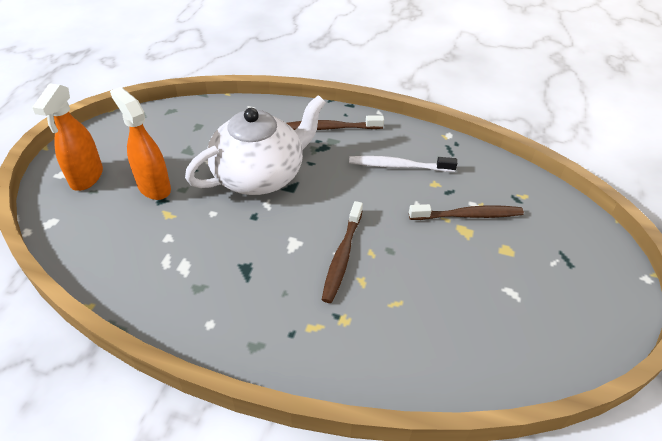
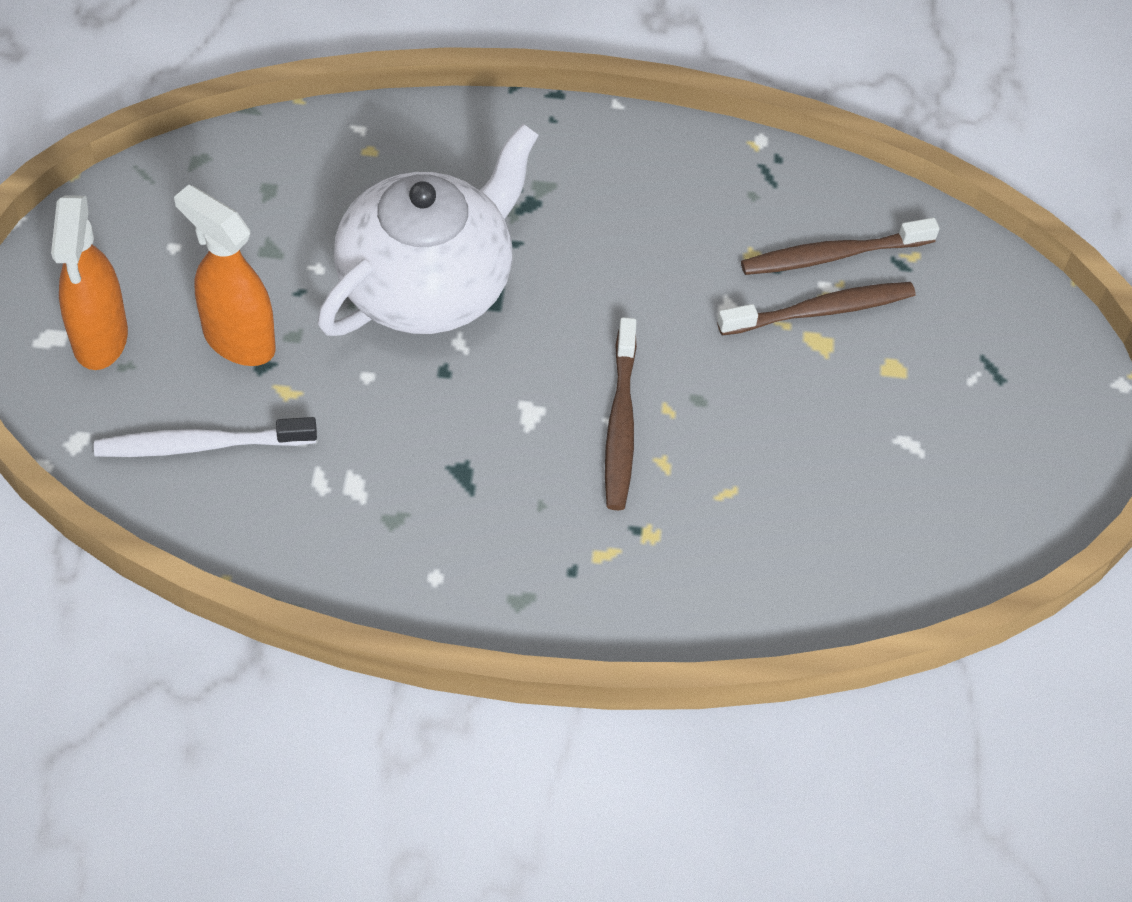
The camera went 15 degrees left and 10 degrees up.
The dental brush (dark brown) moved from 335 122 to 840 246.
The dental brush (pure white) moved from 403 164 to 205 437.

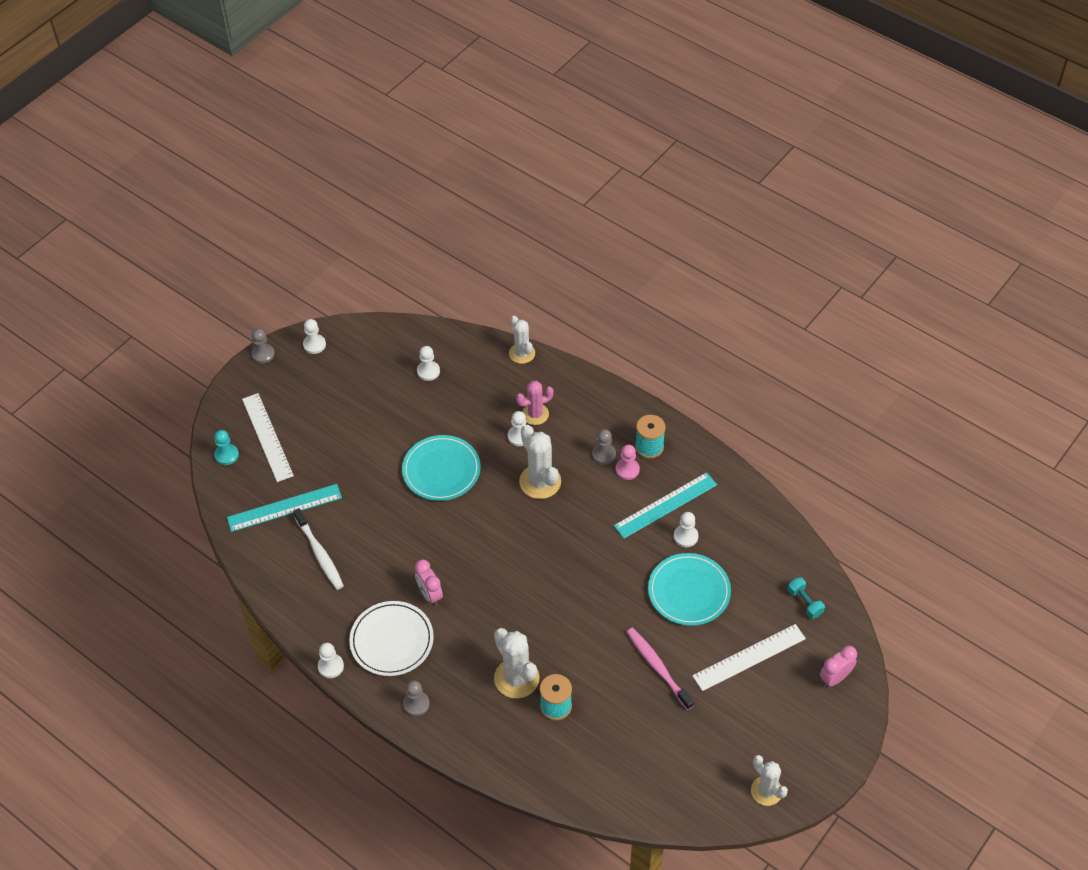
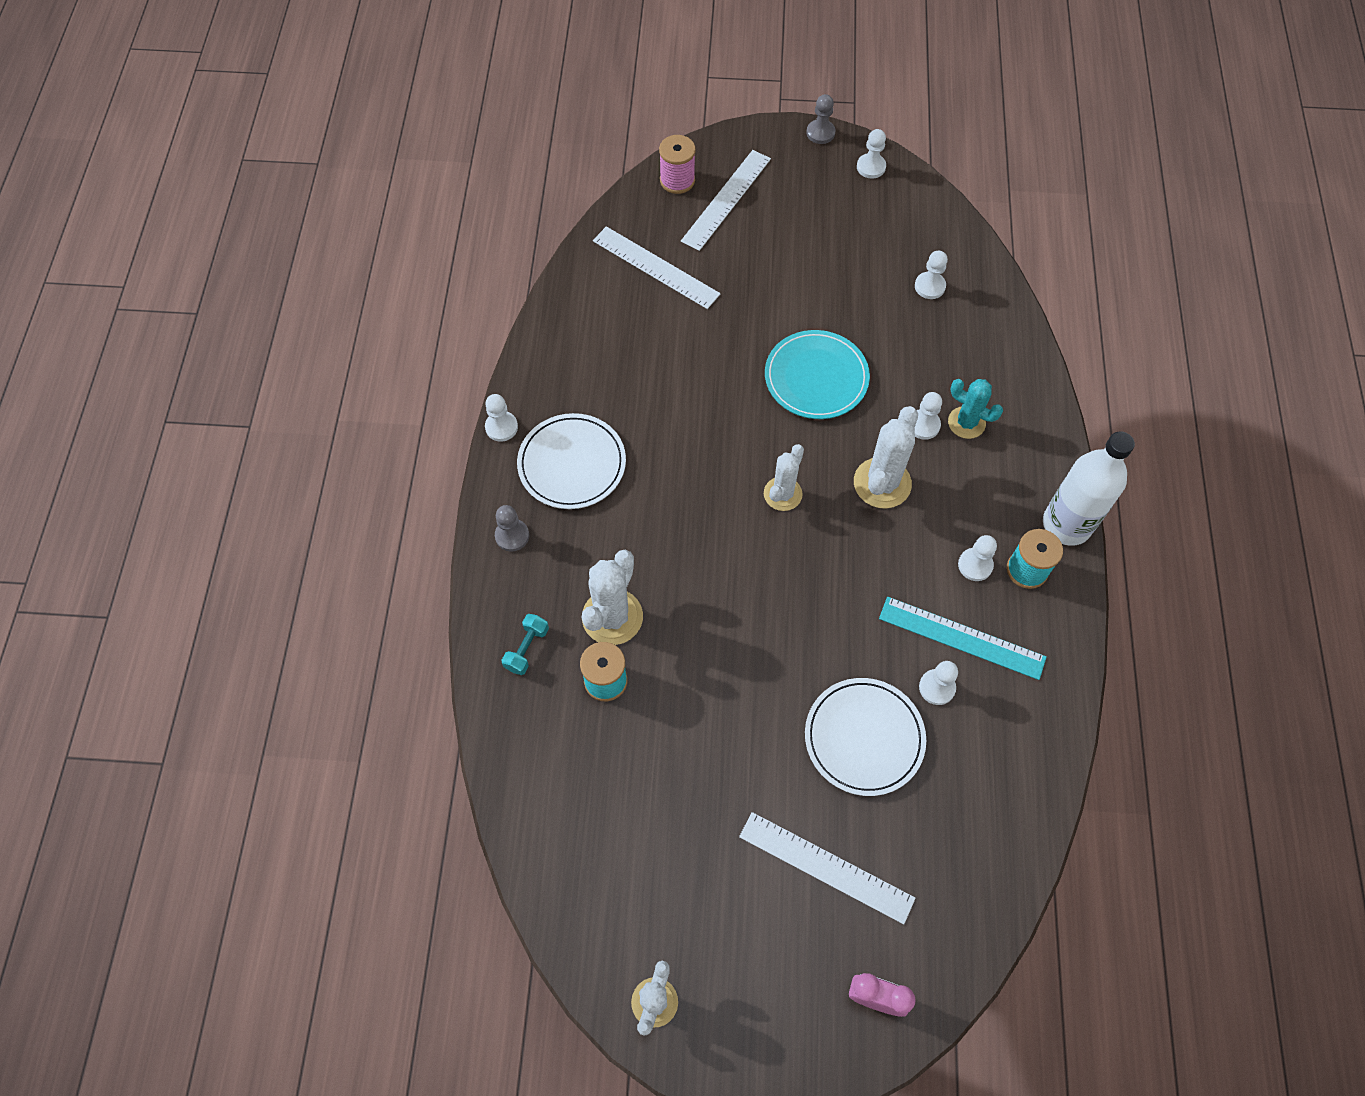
The camera went 55 degrees right and 10 degrees up.
The game pawn (turquoise) at 226 447 was replaced by the bobbin (rosy) at 677 164.
The straightedge (turquoise) at 284 508 became the straightedge (pure white) at 657 267.
The dental brush (pure white) at 318 549 disappeared.
The clock (rosy) at 429 583 disappeared.
The prickly plant (pure white) moved from 522 340 to 784 477.
The prickly plant (rosy) at 535 403 became the prickly plant (turquoise) at 975 409.
The game pawn (ash-grey) at 604 447 disappeared.
The game pawn (rosy) at 628 462 became the game pawn (pure white) at 977 558.
The dental brush (rosy) at 660 668 disappeared.
The flat dish (turquoise) at 689 589 became the flat dish (pure white) at 865 737.
The dumbbell (turquoise) moved from 806 598 to 525 644.
The flask (pure white) at 1089 488 appeared.

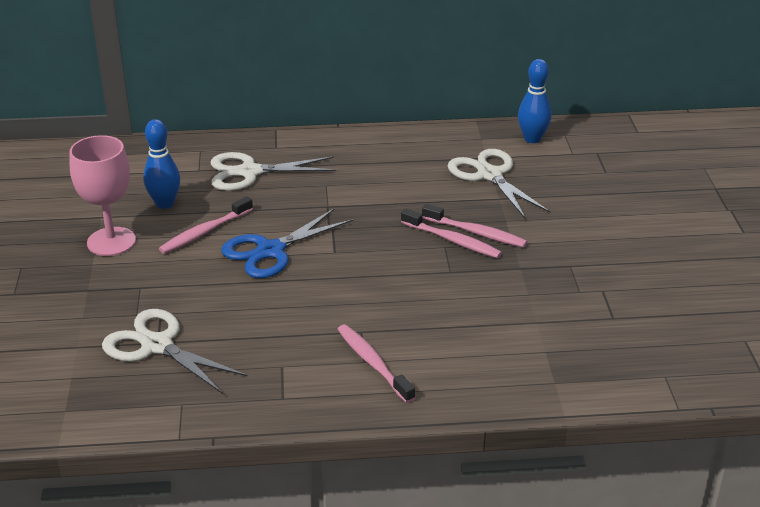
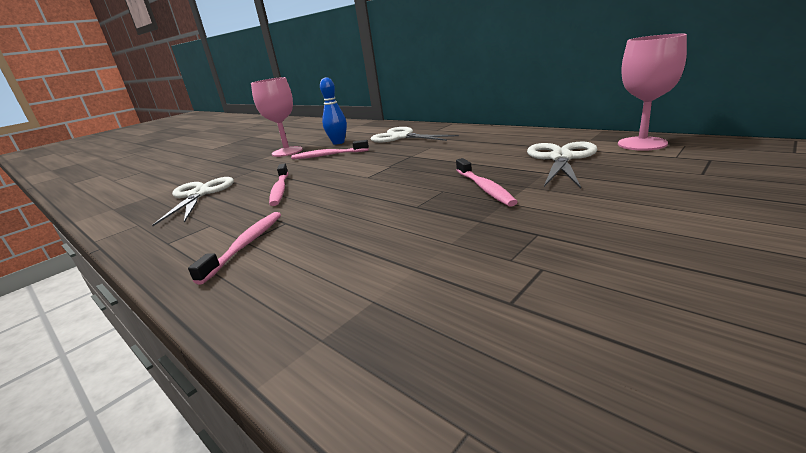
The camera went 50 degrees right and 10 degrees down.
The scissors (cobalt) at 287 243 disappeared.
The dental brush (rosy) moved from 451 233 to 278 184.
The bowling pin (cobalt) at 535 101 was replaced by the chalice (rosy) at 652 92.

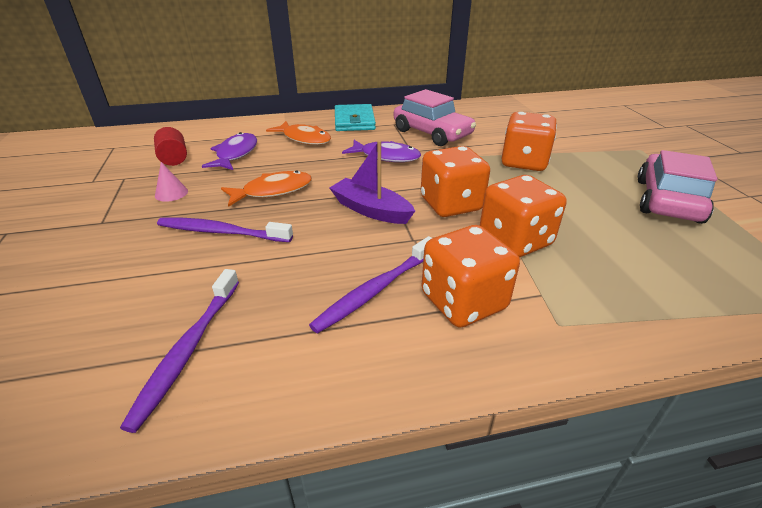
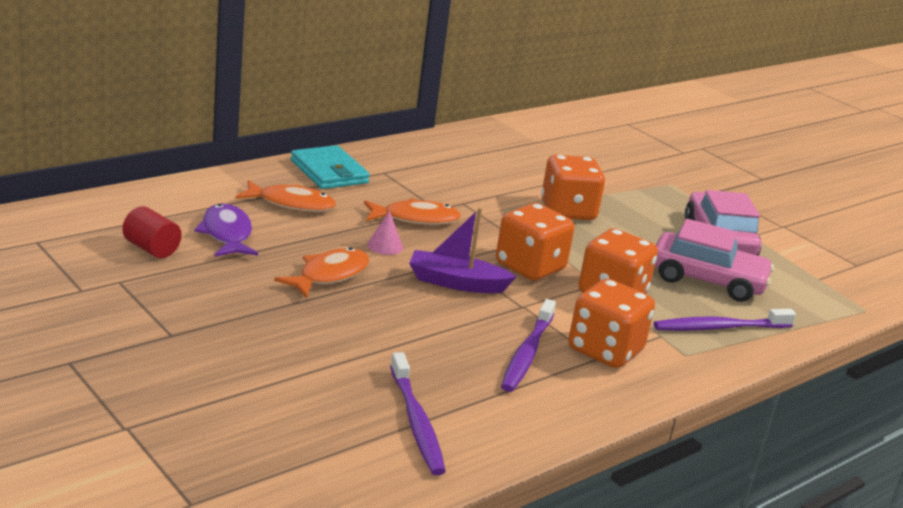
The camera went 30 degrees left and 10 degrees down.
The solid cone (rosy) moved from 171 182 to 385 232.
The dental brush (violet) moved from 225 229 to 725 320.
The fish (violet) at 381 151 became the fish (orange) at 412 211.
The toy car (rosy) moved from 435 117 to 714 260.

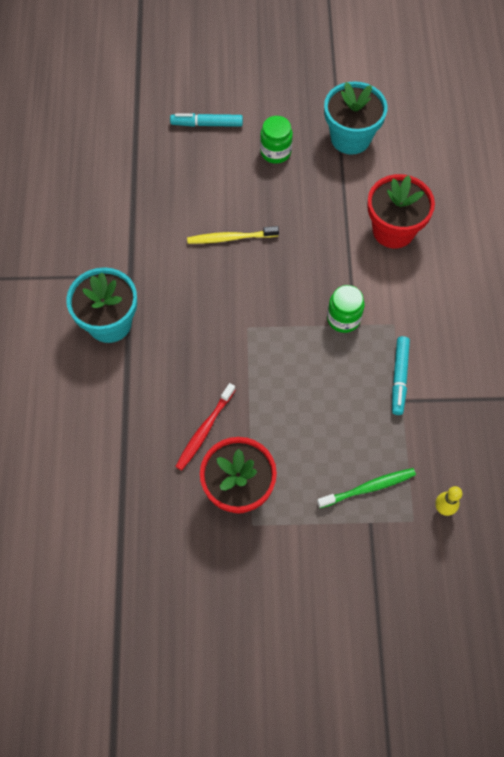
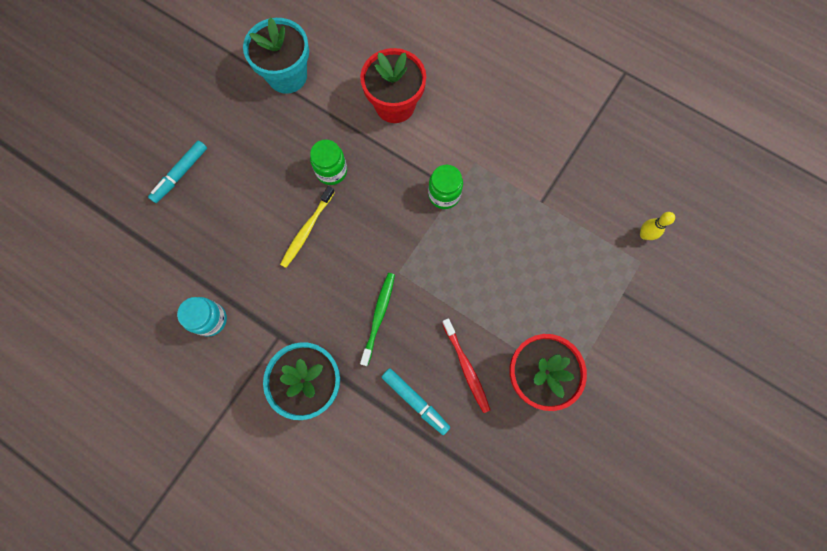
The camera went 55 degrees left and 10 degrees up.
The preserve jar (green) moved from 276 140 to 328 162.
The dental brush (green) moved from 366 488 to 377 319.
The marker (turquoise) moved from 401 375 to 416 401.
The preserve jar (turquoise) at 202 317 appeared.

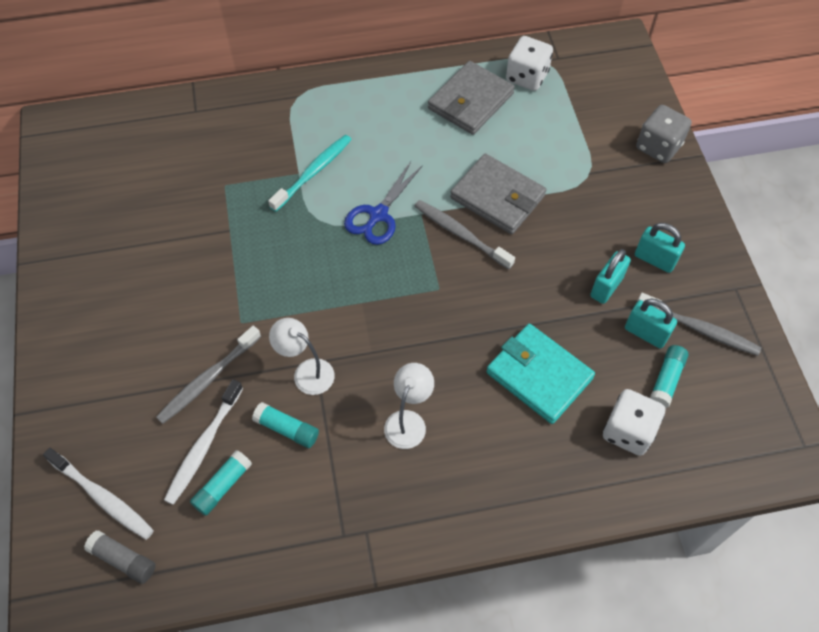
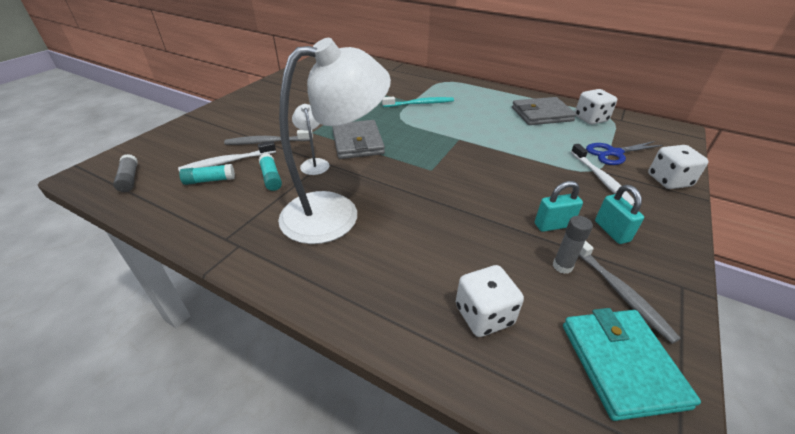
The camera went 40 degrees right and 20 degrees down.
The dental brush (pure white) moved from 98 494 to 602 175.
The scissors (cobalt) moved from 383 203 to 624 153.
The reading lamp (pure white) at 409 406 changed to 2.28 times the size.
The dental brush (ash-grey) at 465 234 disappeared.
The billfold (ash-grey) moved from 498 194 to 358 139.
The billfold (turquoise) moved from 540 374 to 632 364.
The padlock (turquoise) at 651 323 was replaced by the glue (ash-grey) at 573 245.
The game die (ash-grey) at 663 134 became the game die (pure white) at 678 167.
The glue (turquoise) at 669 376 disappeared.

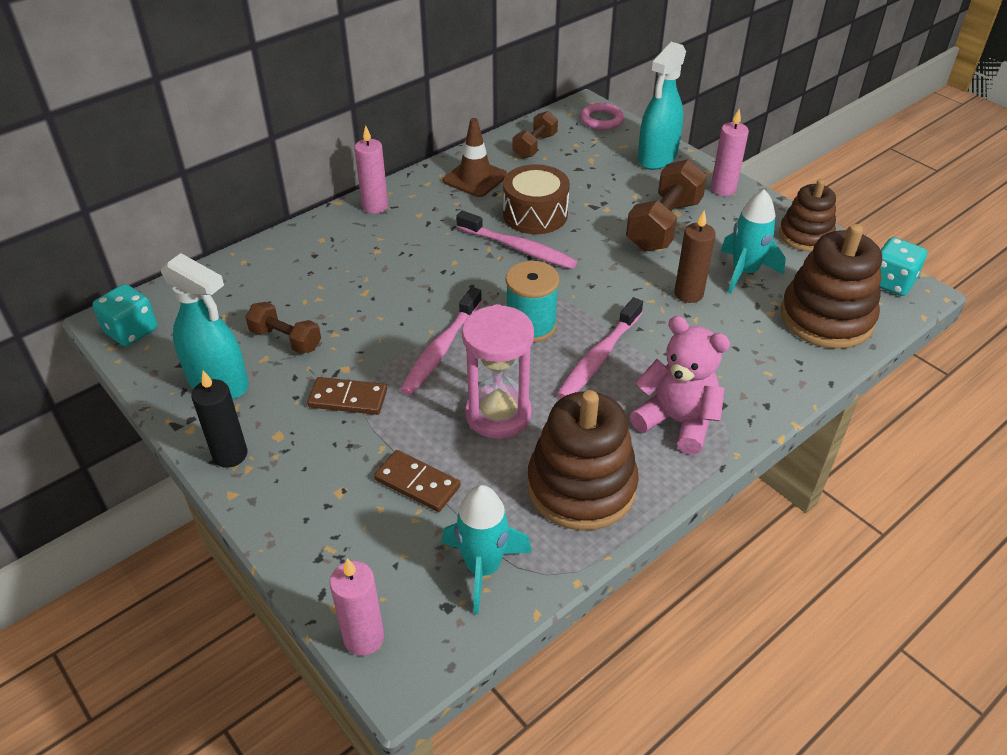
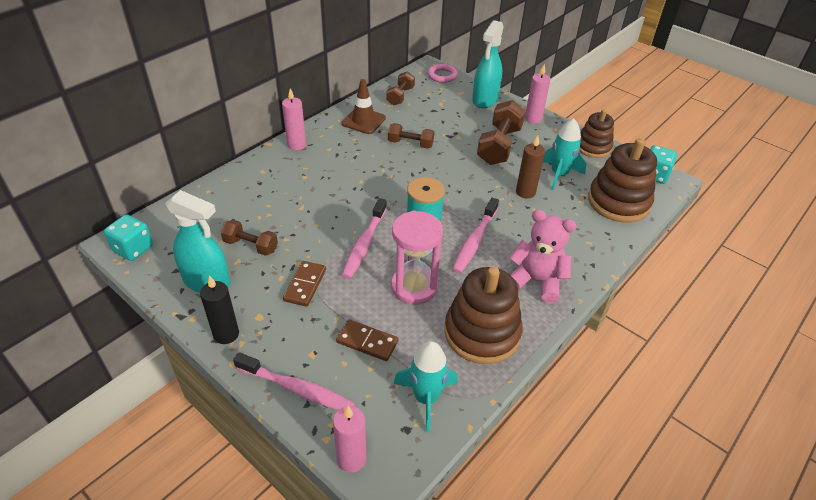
The camera went 10 degrees left and 0 degrees up.
The domino tile (dark brown) at 347 396 turned 75 degrees counterclockwise.
The dental brush (rosy) moved from 516 239 to 294 381.
The drum (dark brown) at 536 199 was replaced by the dumbbell (dark brown) at 411 136.

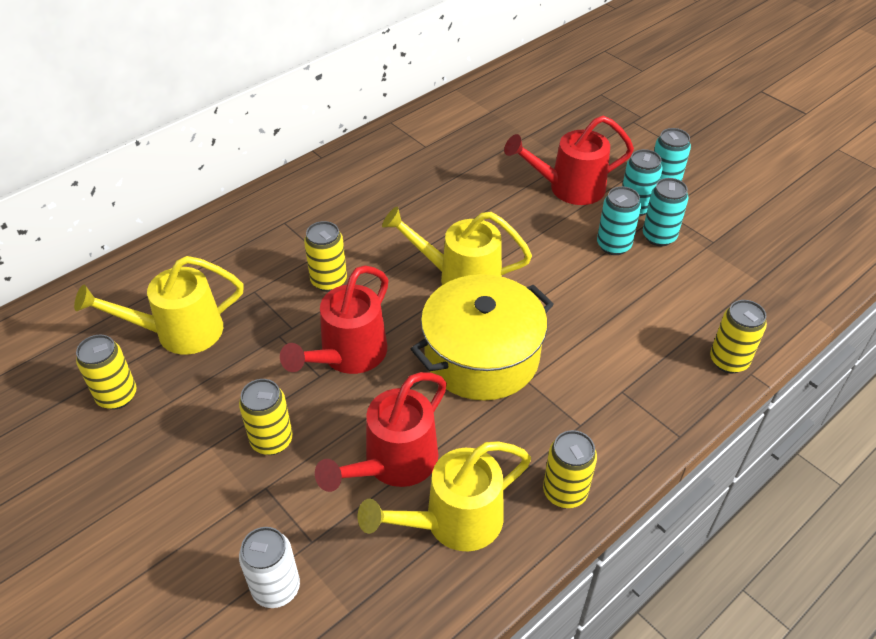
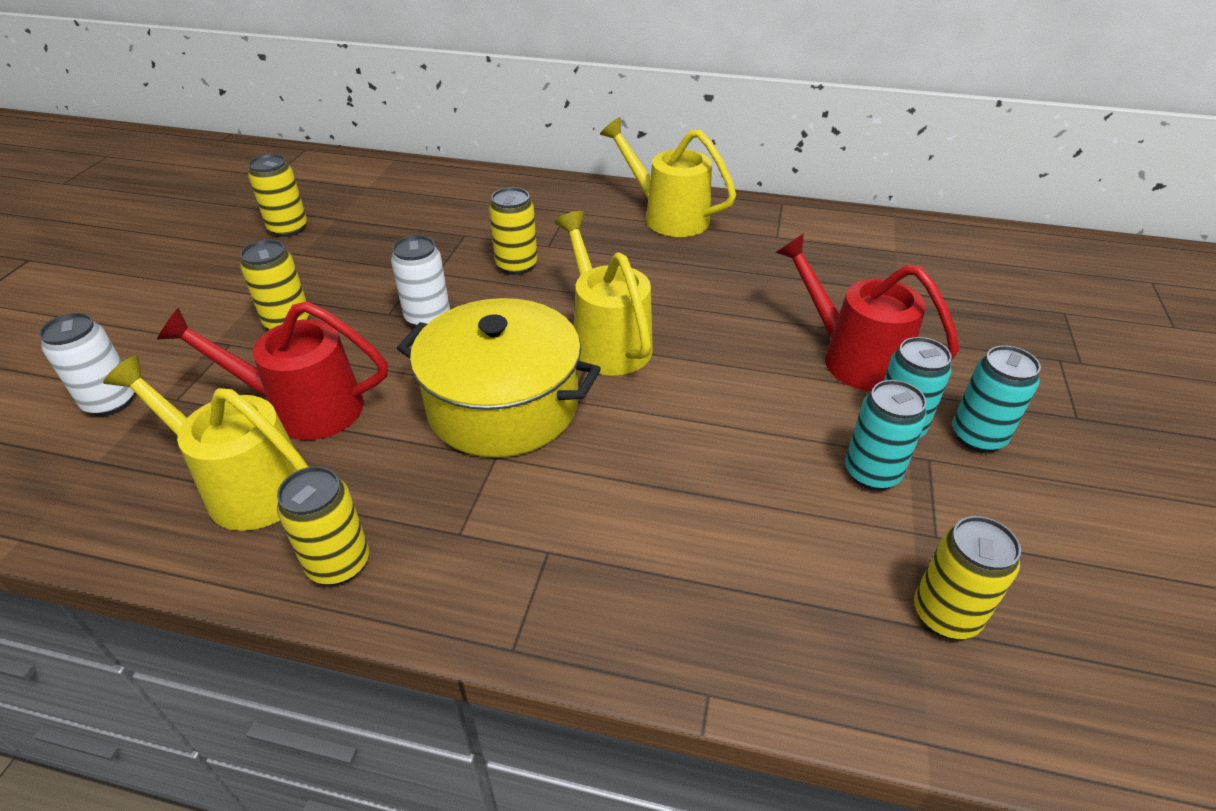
The camera went 55 degrees right and 5 degrees down.
The sprinkling can (bright yellow) moved from 159 305 to 668 177.
The sprinkling can (scarlet) at 334 319 was replaced by the can (pure white) at 420 281.
The can (turquoise) at 619 220 disappeared.
The can (bright yellow) moved from 738 336 to 967 577.

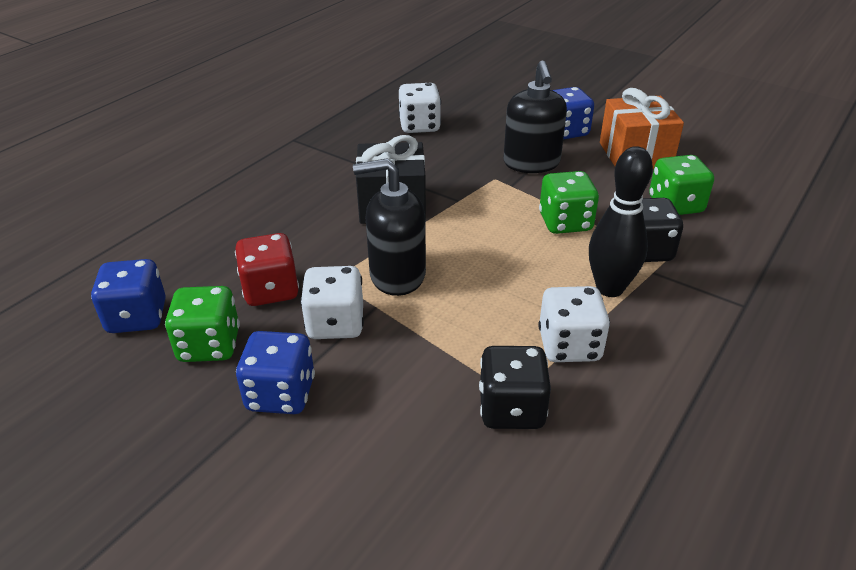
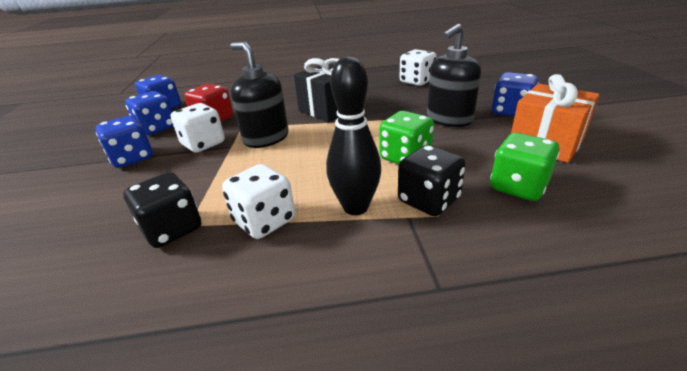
The camera went 50 degrees right and 5 degrees down.
The game die (green) at 202 324 became the game die (cobalt) at 149 113.

